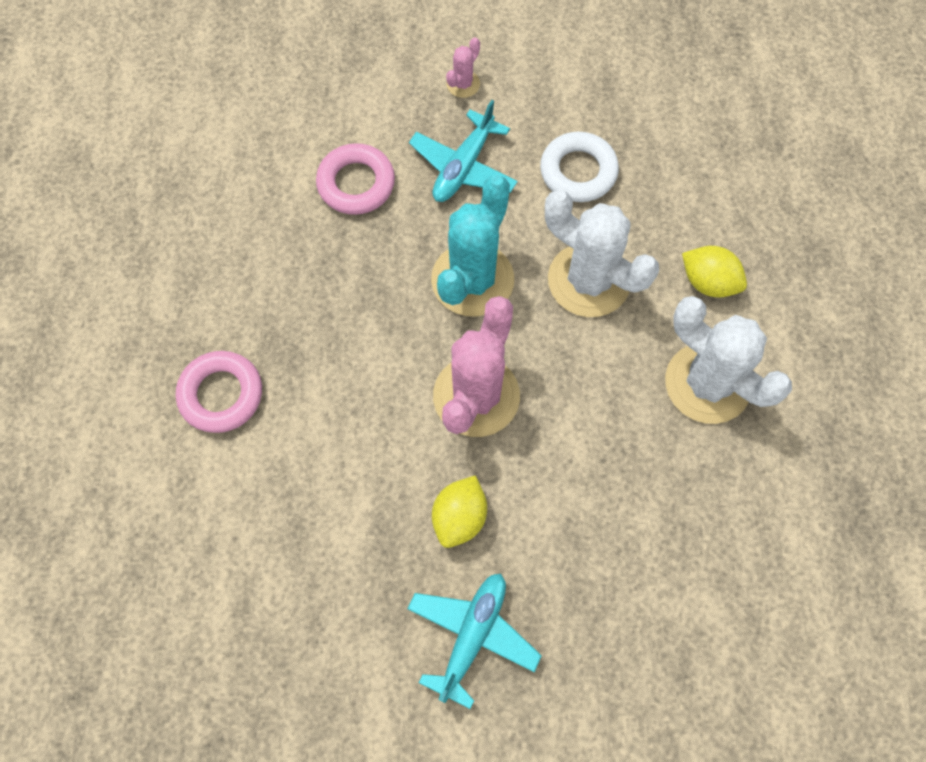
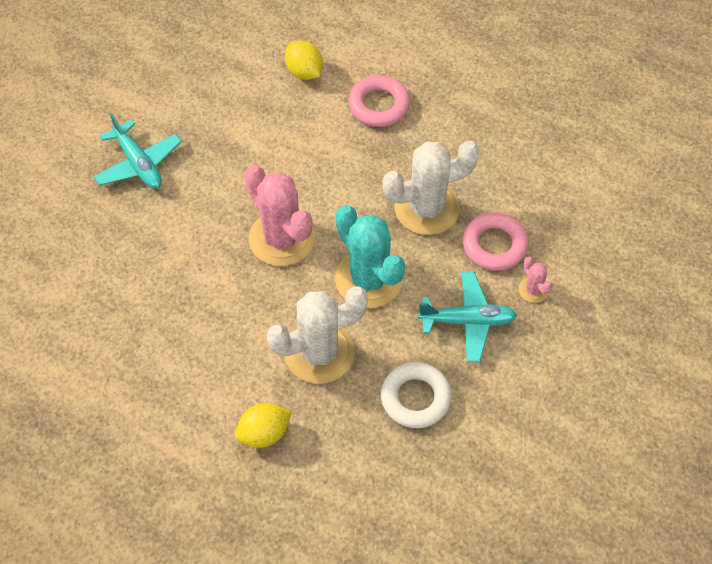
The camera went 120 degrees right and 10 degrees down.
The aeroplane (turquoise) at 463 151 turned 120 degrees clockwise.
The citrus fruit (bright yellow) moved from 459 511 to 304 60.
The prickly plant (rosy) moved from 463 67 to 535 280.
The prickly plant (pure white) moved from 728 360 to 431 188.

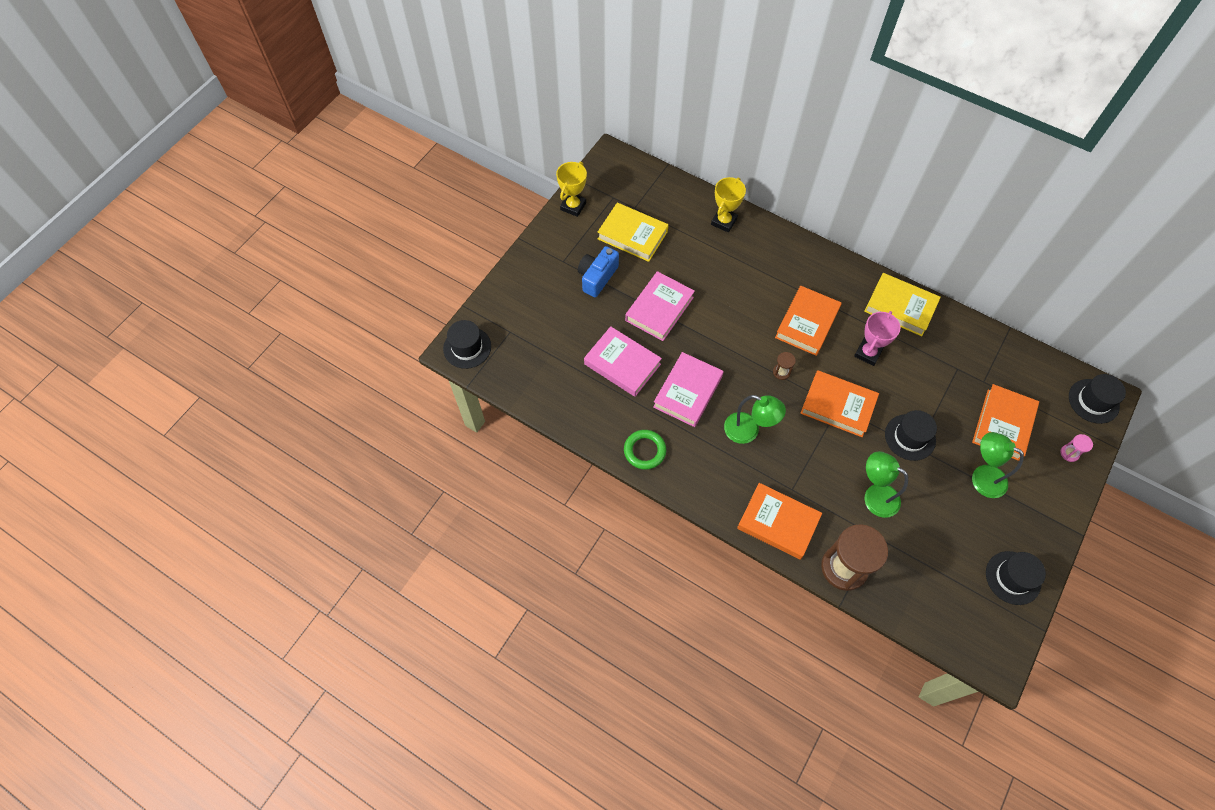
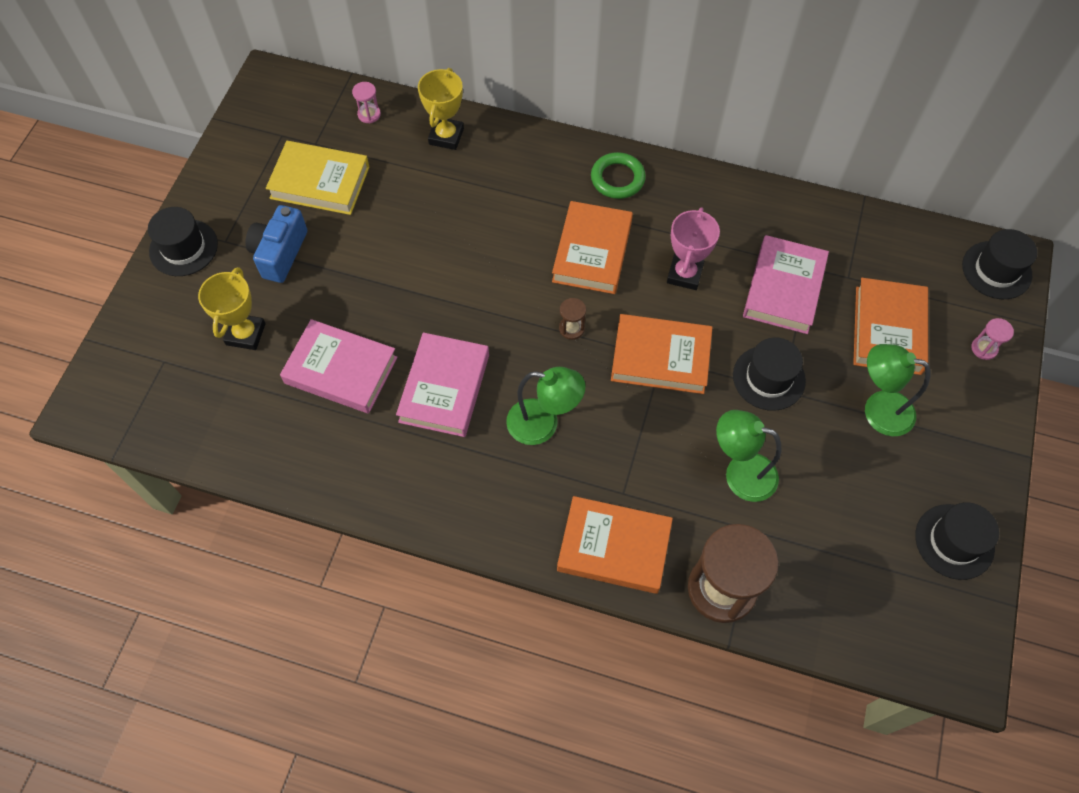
The camera went 15 degrees left and 0 degrees up.
The hat (jet-black) moved from 467 344 to 183 241.
The trophy (bright yellow) moved from 571 189 to 231 308.
The hoop (green) moved from 645 450 to 618 175.
The hardback (rosy) moved from 660 306 to 786 284.
The hardback (bright yellow) at 902 304 disappeared.
The hourglass (rosy) at 366 102 appeared.

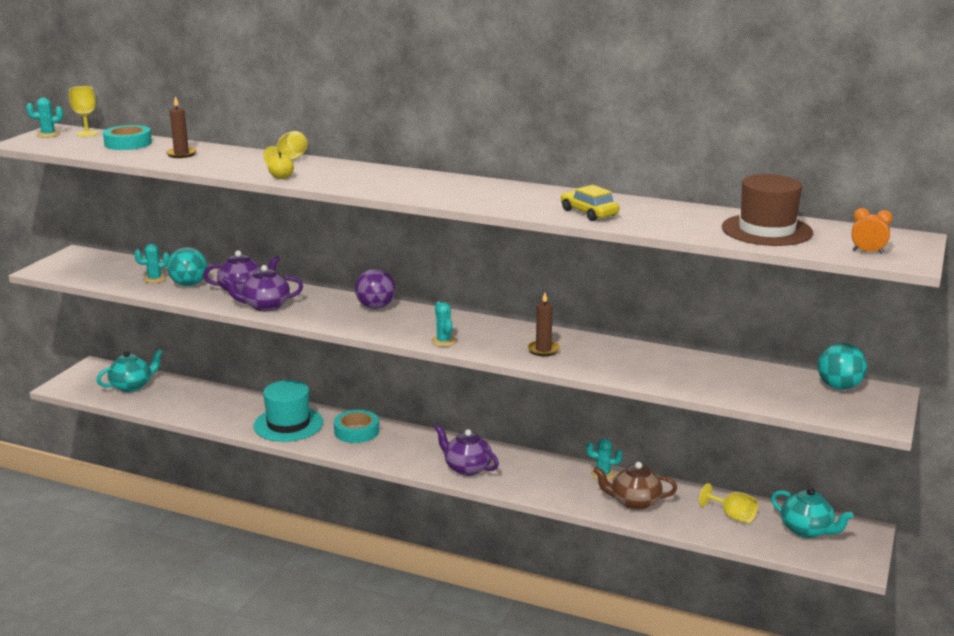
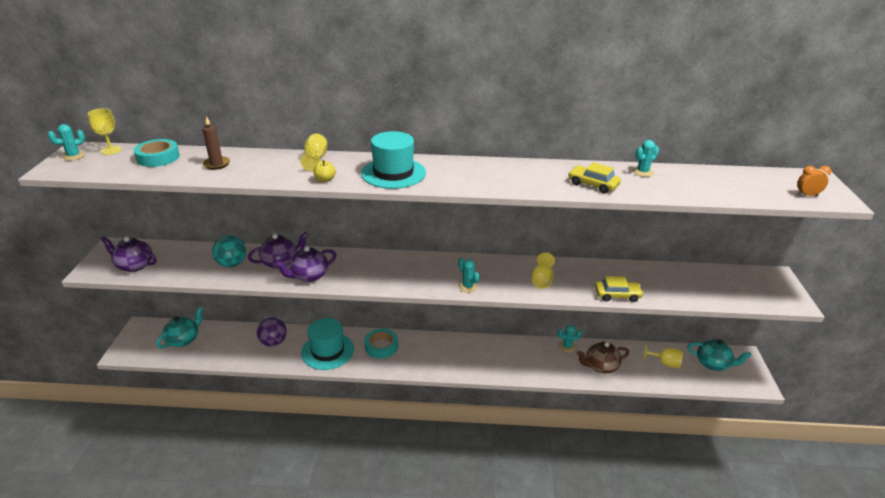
The camera went 20 degrees left and 10 degrees up.
The prickly plant (turquoise) moved from 152 263 to 645 158.
The sphere (violet) moved from 375 288 to 272 332.
The china teapot (violet) moved from 467 450 to 129 254.
The pillar candle (dark brown) at 543 324 was replaced by the chalice (bright yellow) at 543 270.
The hat (dark brown) at 767 210 disappeared.
The sphere (turquoise) at 842 366 disappeared.
The hat (turquoise) at 393 160 appeared.
The toy car (bright yellow) at 619 289 appeared.

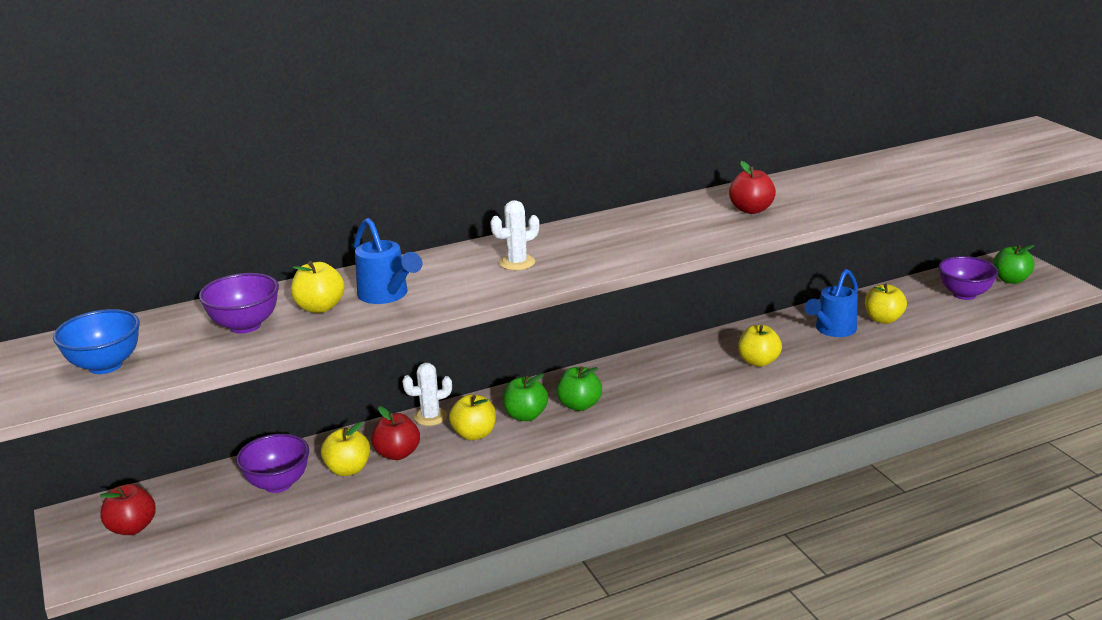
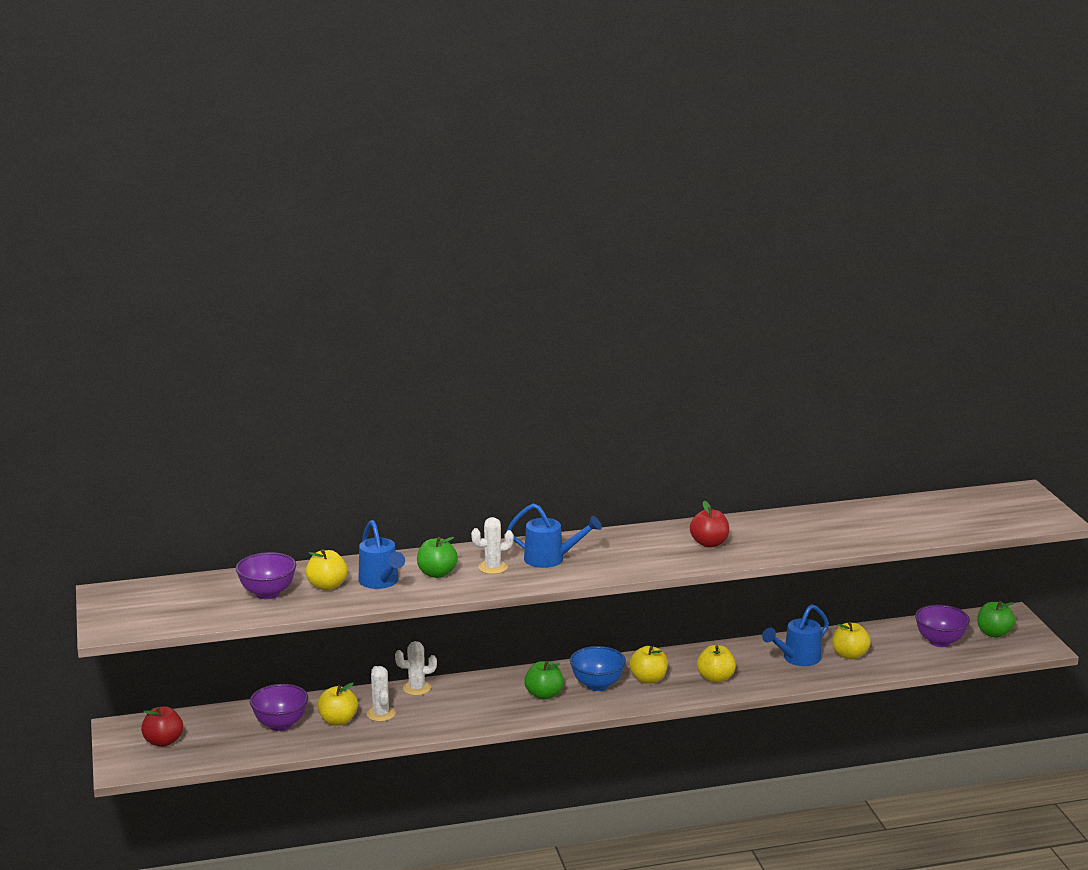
The camera went 10 degrees right and 5 degrees down.
The serving bowl (cobalt) moved from 96 341 to 598 668.
The toy apple (scarlet) at 395 433 was replaced by the prickly plant (pure white) at 381 694.
The toy apple (bright yellow) moved from 472 417 to 648 665.
The toy apple (green) moved from 525 397 to 437 557.
The sprinkling can (cobalt) at 554 535 appeared.

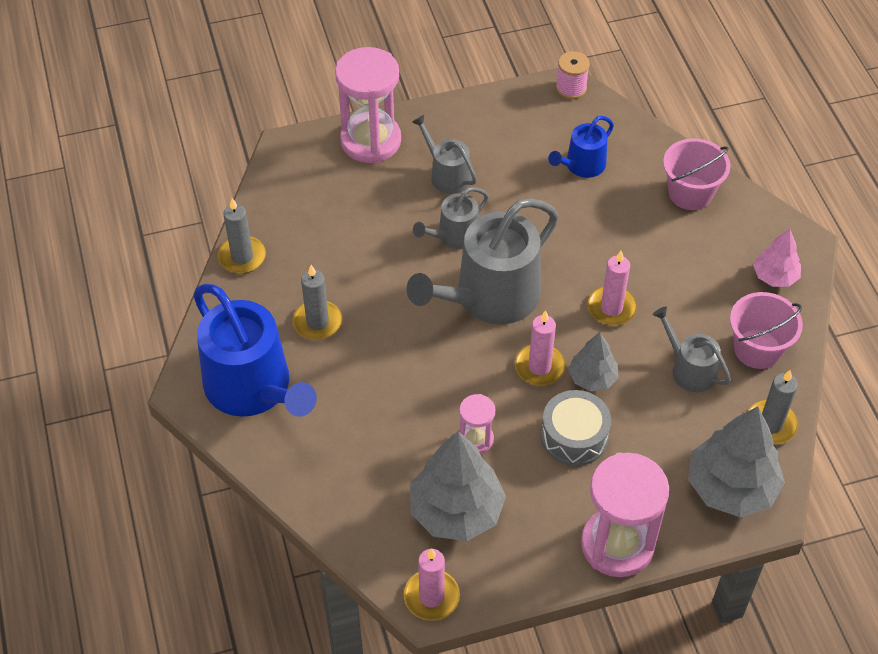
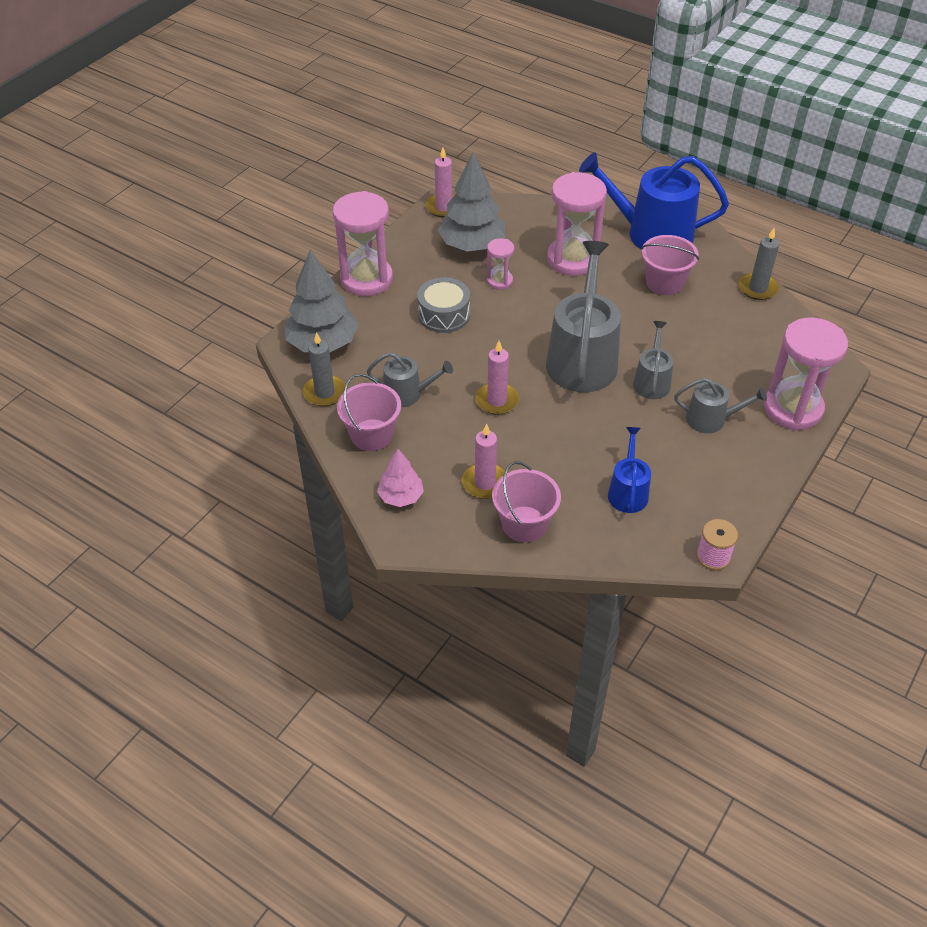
The camera went 140 degrees right and 5 degrees down.
The pillar candle (ash-grey) at 317 302 was replaced by the pail (rosy) at 670 265.
The pillar candle (rosy) moved from 540 347 to 483 461.
The tree (ash-grey) at 593 361 disappeared.
The hourglass (rosy) at 577 224 appeared.

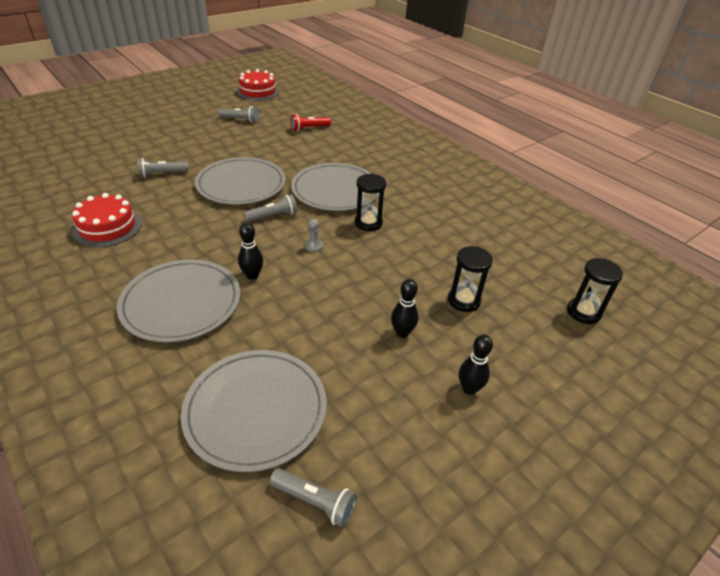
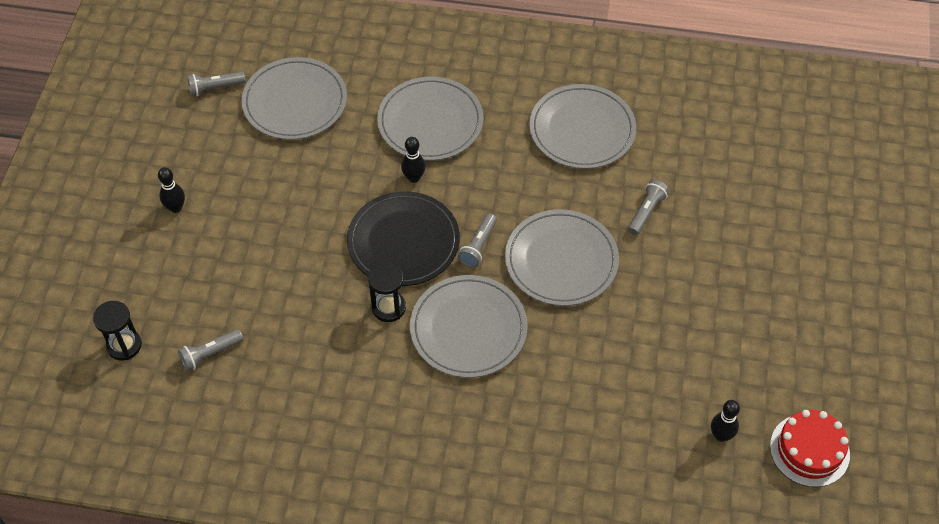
The camera went 140 degrees right and 15 degrees up.
The cake (scarlet) at 107 220 was replaced by the flat dish (ash-grey) at 582 126.
The pocket torch (ash-grey) moved from 238 114 to 211 350.
The pocket torch (scarlet) at 310 122 disappeared.
The game pawn (ash-grey) at 314 235 was replaced by the flat dish (jet-black) at 403 238.
The bowling pin (jet-black) moved from 404 308 to 725 421.
The hourglass (jet-black) at 470 279 disappeared.

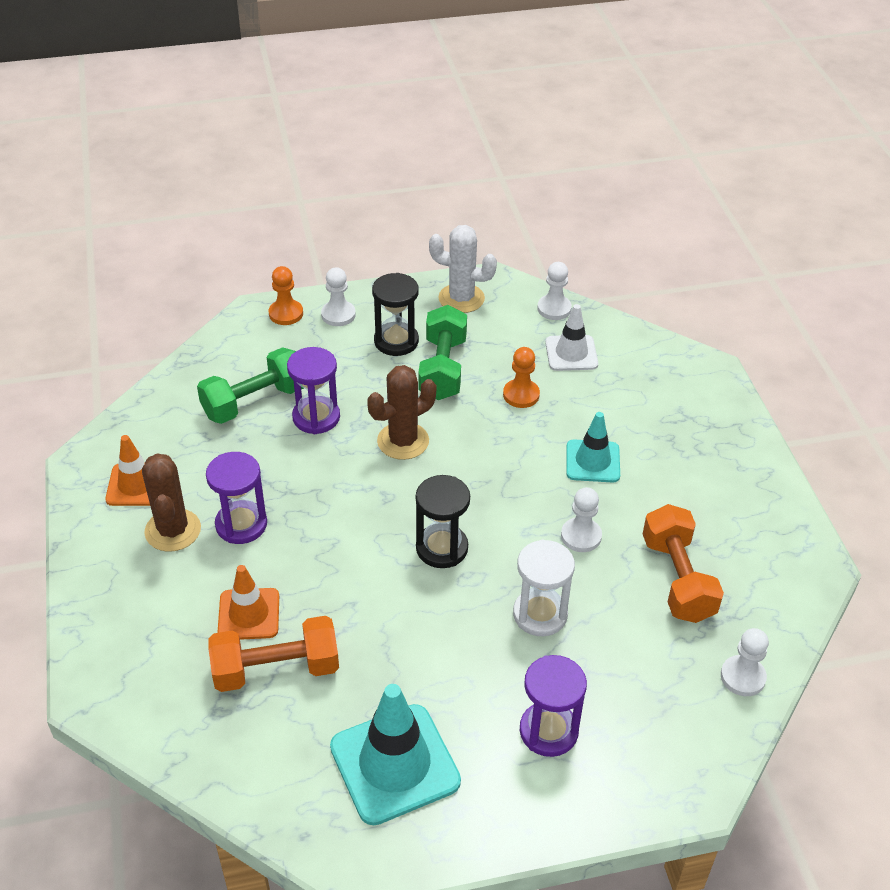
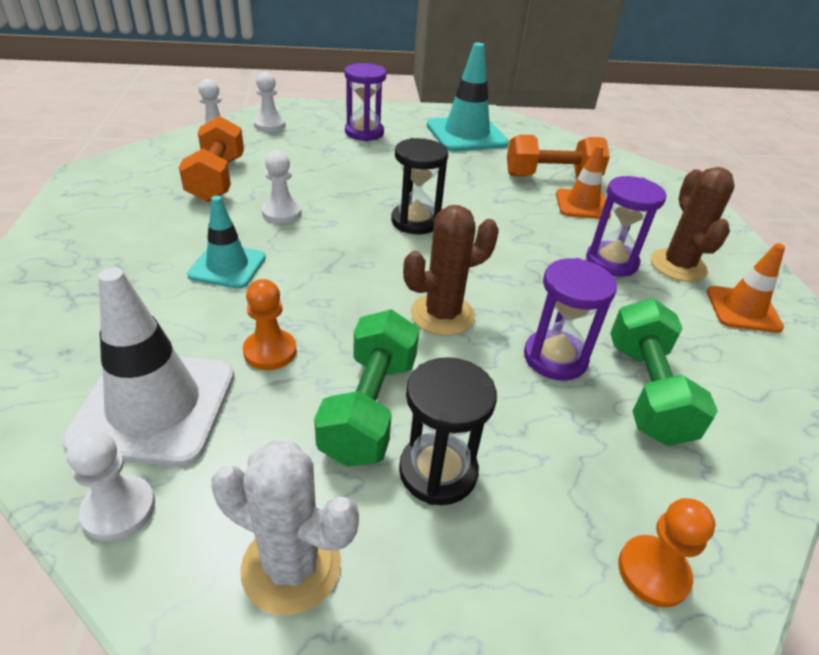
The camera went 175 degrees left and 5 degrees down.
The dumbbell (green) at 250 385 turned 60 degrees counterclockwise.
The game pawn (pure white) moved from 338 296 to 270 102.
The hourglass (pure white) at 544 588 disappeared.
The safety cone (pure white) at 571 337 changed to 1.63 times the size.

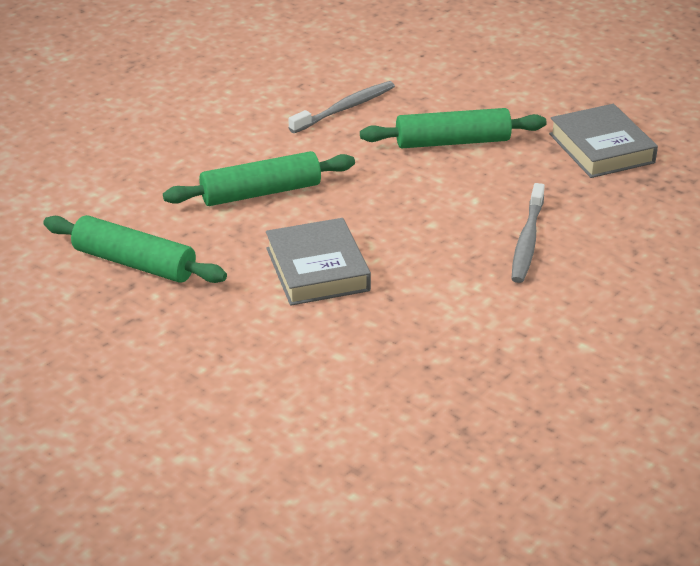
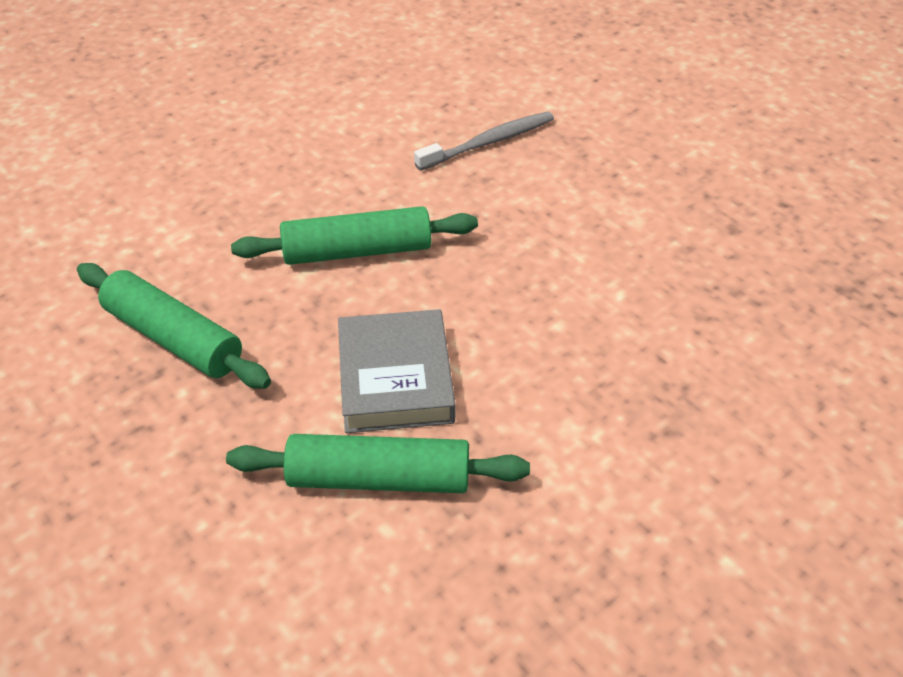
The camera went 10 degrees right and 10 degrees up.
The rolling pin (green) moved from 453 128 to 378 463.
The dental brush (ash-grey) at 528 233 disappeared.
The hardback (ash-grey) at 603 141 disappeared.

